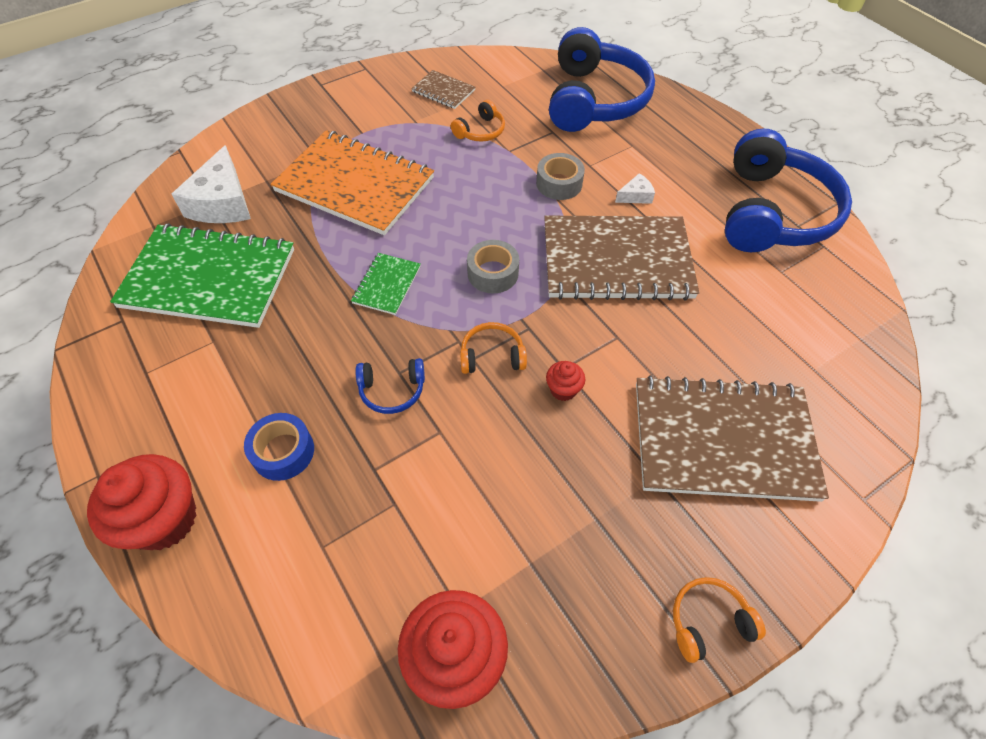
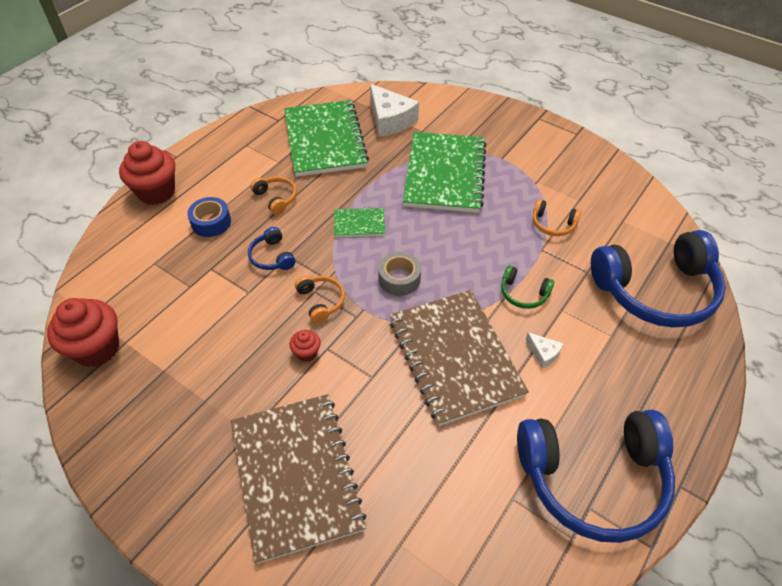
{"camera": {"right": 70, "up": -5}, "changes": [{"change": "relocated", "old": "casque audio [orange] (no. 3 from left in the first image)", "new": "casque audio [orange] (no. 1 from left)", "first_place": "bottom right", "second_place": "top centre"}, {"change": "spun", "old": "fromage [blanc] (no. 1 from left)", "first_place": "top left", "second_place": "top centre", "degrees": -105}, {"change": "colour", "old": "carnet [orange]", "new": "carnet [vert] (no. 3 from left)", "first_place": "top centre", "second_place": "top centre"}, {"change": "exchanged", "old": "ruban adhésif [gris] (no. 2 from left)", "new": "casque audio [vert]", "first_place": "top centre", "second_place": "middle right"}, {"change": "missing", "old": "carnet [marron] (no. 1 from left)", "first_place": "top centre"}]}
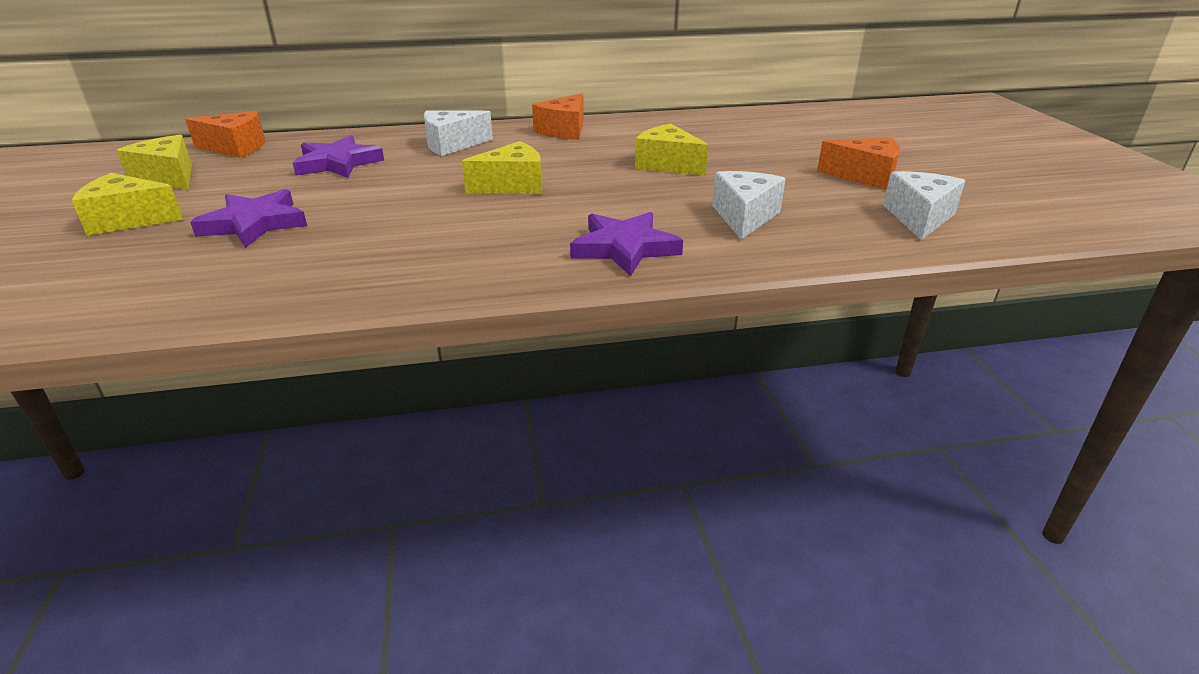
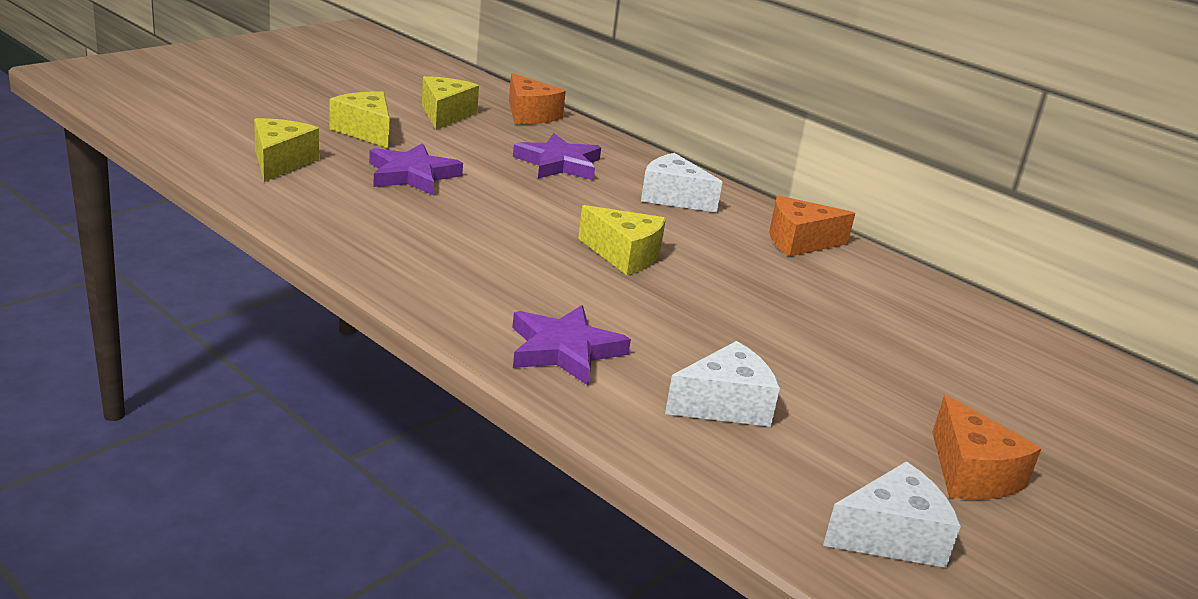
{"camera": {"right": 50, "up": -5}, "changes": [{"change": "relocated", "old": "fromage [jaune] (no. 4 from left in the first image)", "new": "fromage [jaune] (no. 1 from left)", "first_place": "top centre", "second_place": "top left"}]}
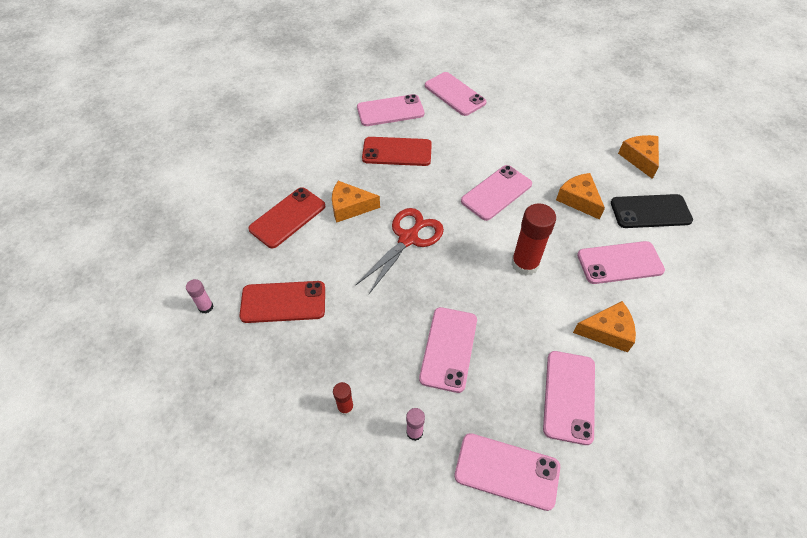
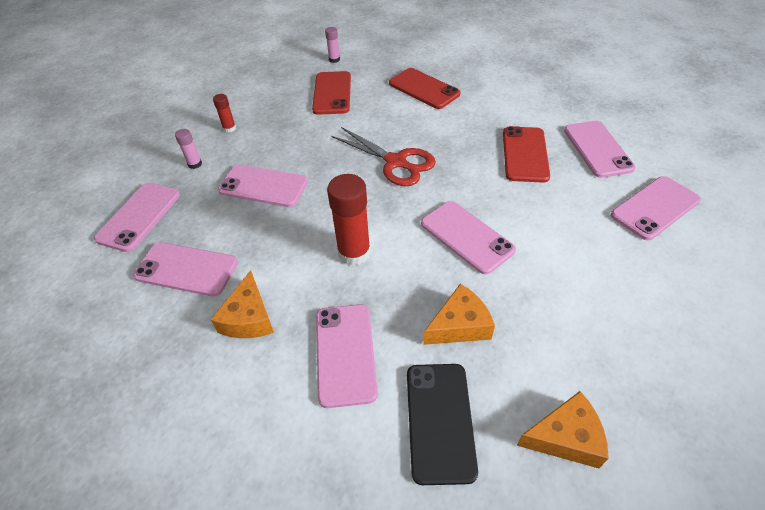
{"camera": {"right": 95, "up": -5}, "changes": [{"change": "missing", "old": "fromage [orange] (no. 1 from left)", "first_place": "centre"}]}
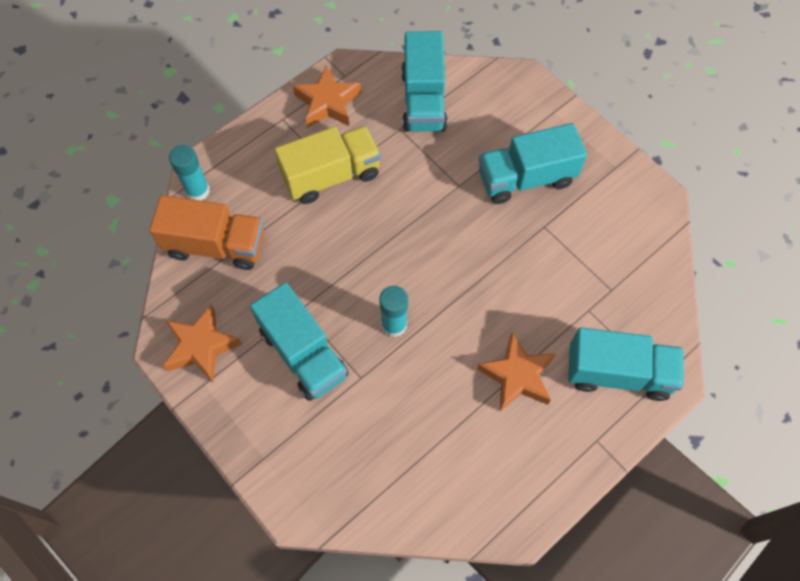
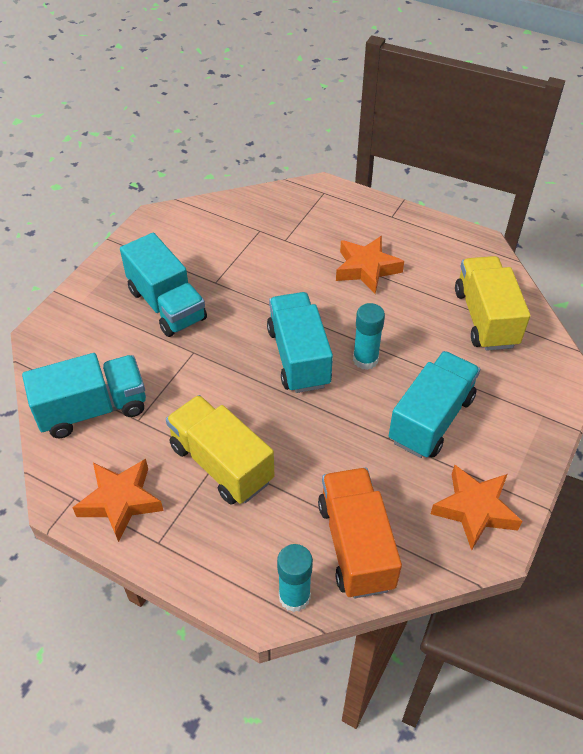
{"camera": {"right": -110, "up": -15}, "changes": [{"change": "relocated", "old": "camion [turquoise] (no. 4 from left in the first image)", "new": "camion [turquoise] (no. 3 from left)", "first_place": "middle right", "second_place": "centre"}, {"change": "appeared", "new": "camion [jaune] (no. 2 from left)", "second_place": "middle right"}]}
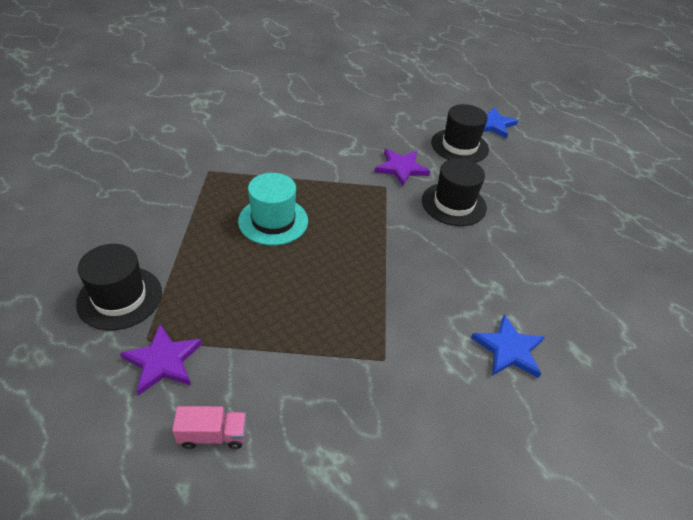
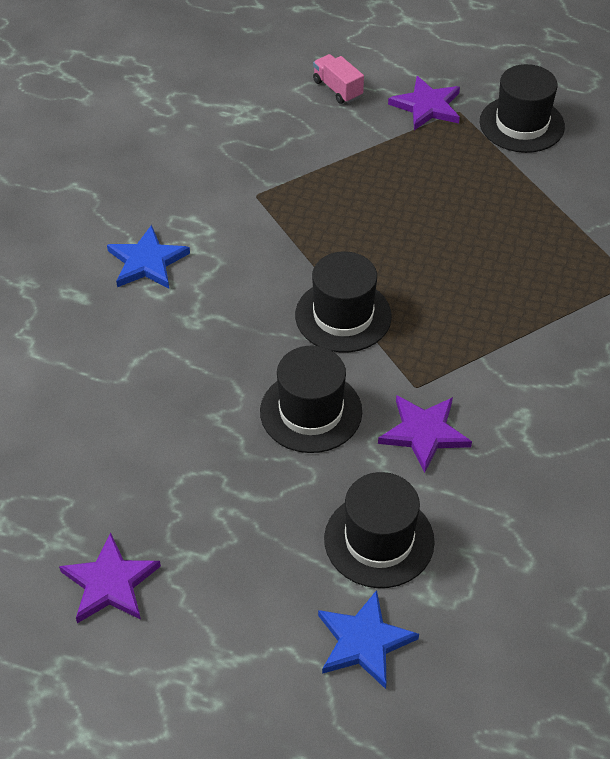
{"camera": {"right": 150, "up": 5}, "changes": [{"change": "appeared", "new": "étoile [violet] (no. 1 from left)", "second_place": "bottom left"}, {"change": "appeared", "new": "chapeau [noir] (no. 2 from left)", "second_place": "centre"}, {"change": "spun", "old": "camion [rose]", "first_place": "bottom left", "second_place": "top centre", "degrees": 90}, {"change": "missing", "old": "chapeau [turquoise]", "first_place": "centre"}]}
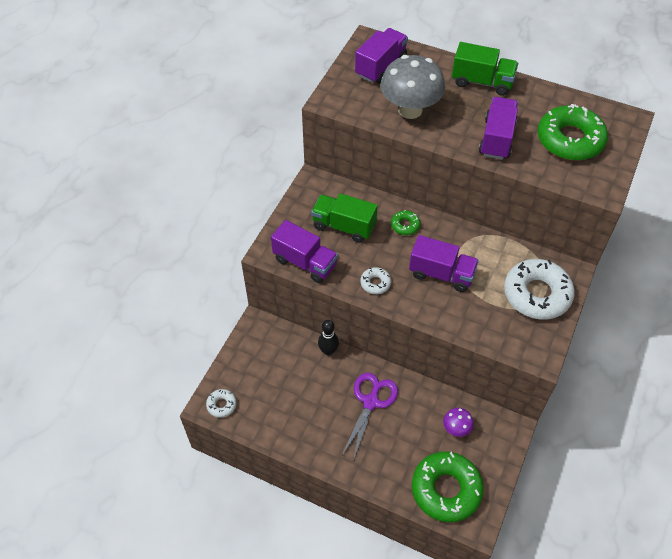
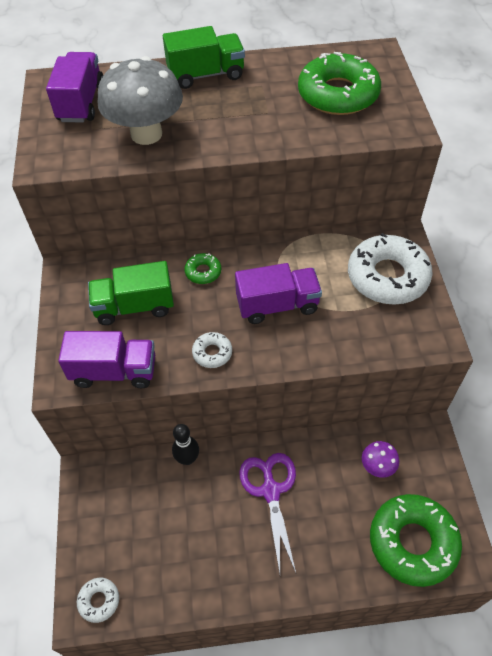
{"camera": {"right": -30, "up": 0}, "changes": [{"change": "missing", "old": "camion [violet] (no. 4 from left)", "first_place": "top right"}]}
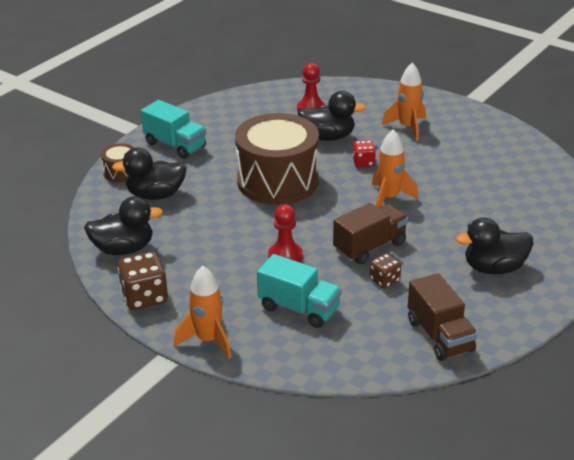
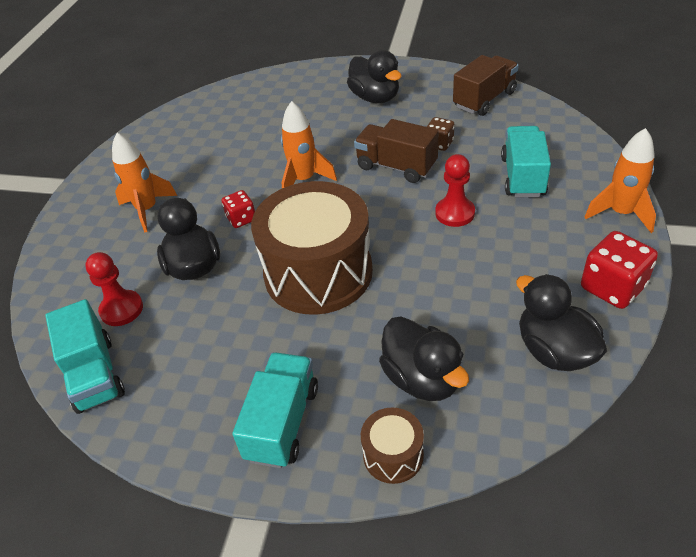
{"camera": {"right": -110, "up": 10}, "changes": [{"change": "appeared", "new": "camion [turquoise] (no. 1 from left)", "second_place": "middle left"}, {"change": "colour", "old": "dé [marron] (no. 1 from left)", "new": "dé [rouge] (no. 2 from left)", "first_place": "middle left", "second_place": "middle right"}]}
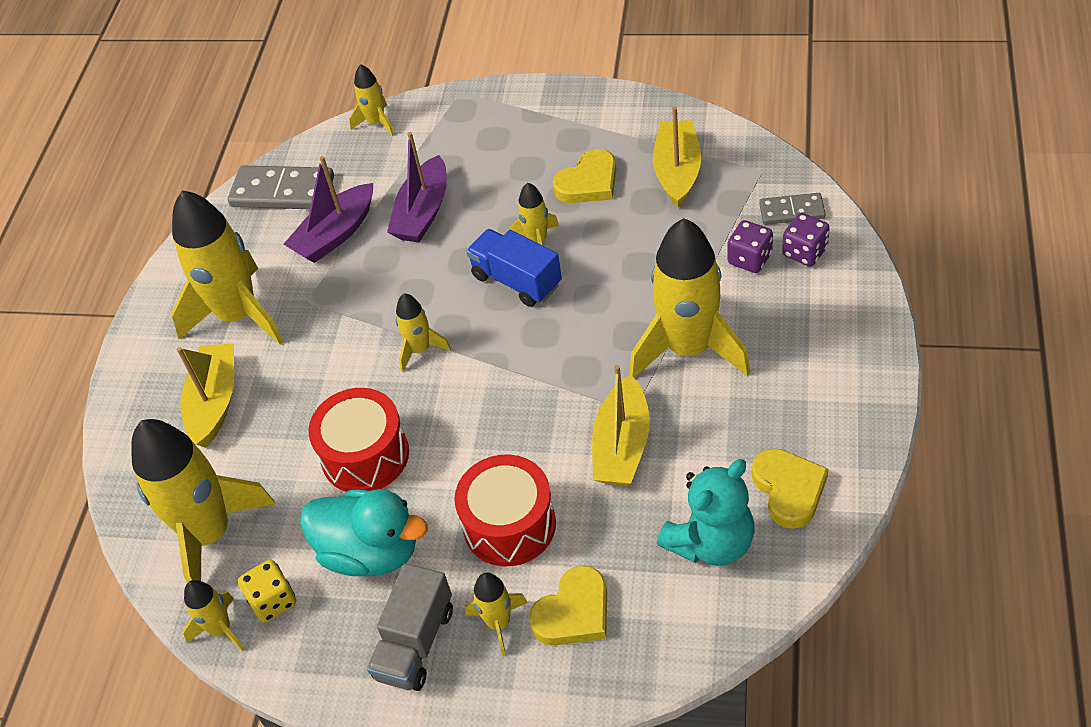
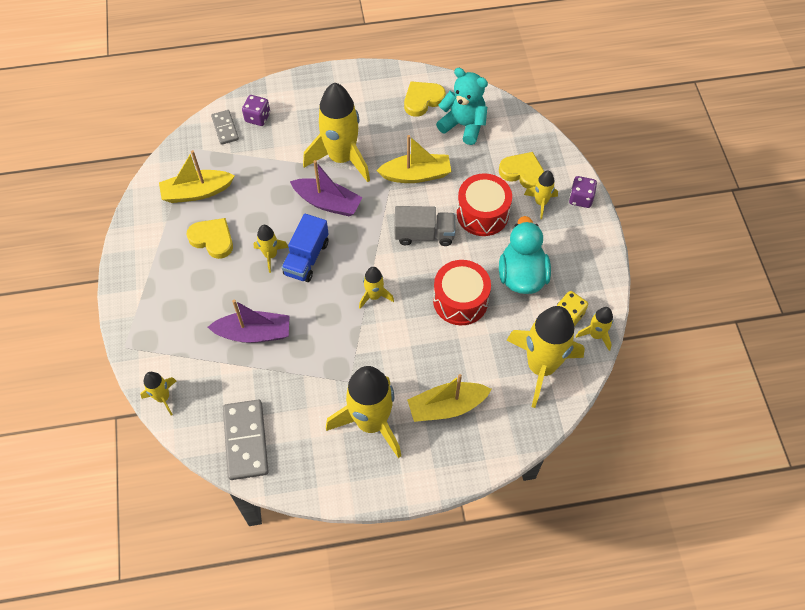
{"camera": {"right": -115, "up": 10}, "changes": [{"change": "relocated", "old": "bateau [violet] (no. 1 from left in the first image)", "new": "bateau [violet] (no. 2 from left)", "first_place": "top left", "second_place": "top centre"}, {"change": "relocated", "old": "camion [gris]", "first_place": "bottom centre", "second_place": "centre"}, {"change": "relocated", "old": "dé [violet] (no. 1 from left in the first image)", "new": "dé [violet] (no. 2 from left)", "first_place": "middle right", "second_place": "top right"}]}
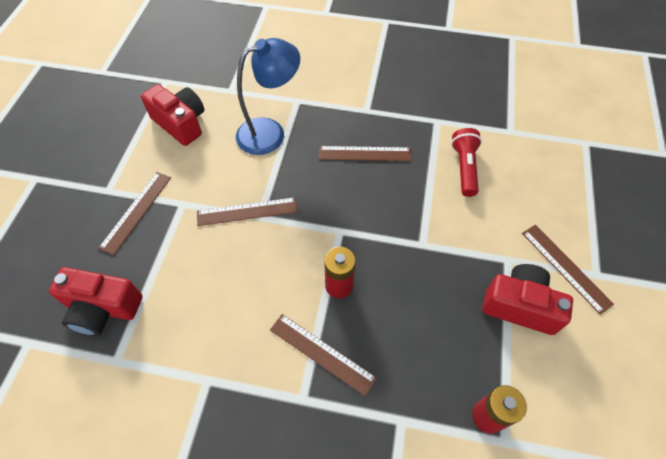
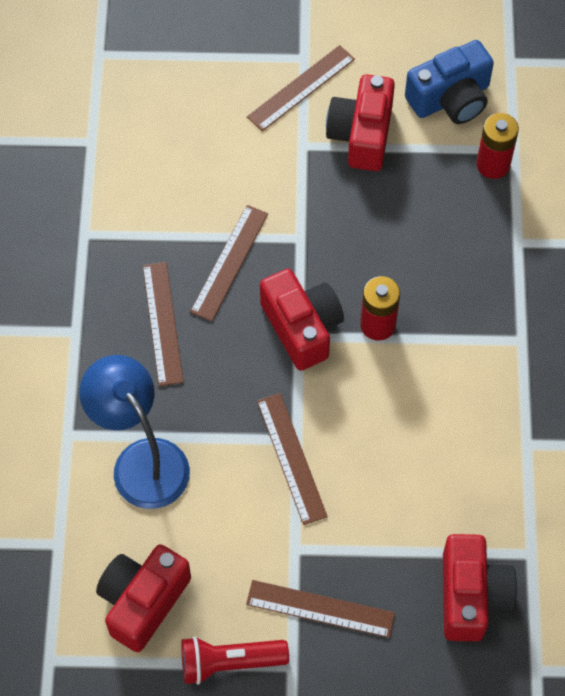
{"camera": {"right": -100, "up": 5}, "changes": [{"change": "relocated", "old": "lampe de poche [rouge]", "first_place": "middle right", "second_place": "bottom centre"}, {"change": "relocated", "old": "règle [marron] (no. 3 from left in the first image)", "new": "règle [marron] (no. 2 from left)", "first_place": "bottom centre", "second_place": "centre"}, {"change": "appeared", "new": "appareil photo [rouge] (no. 2 from left)", "second_place": "centre"}, {"change": "appeared", "new": "appareil photo [bleu]", "second_place": "top right"}]}
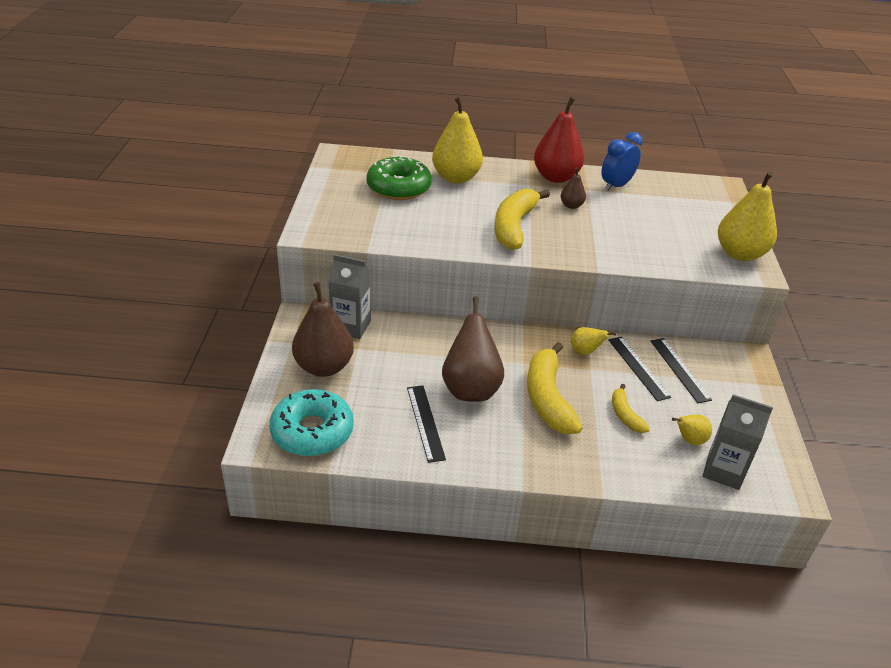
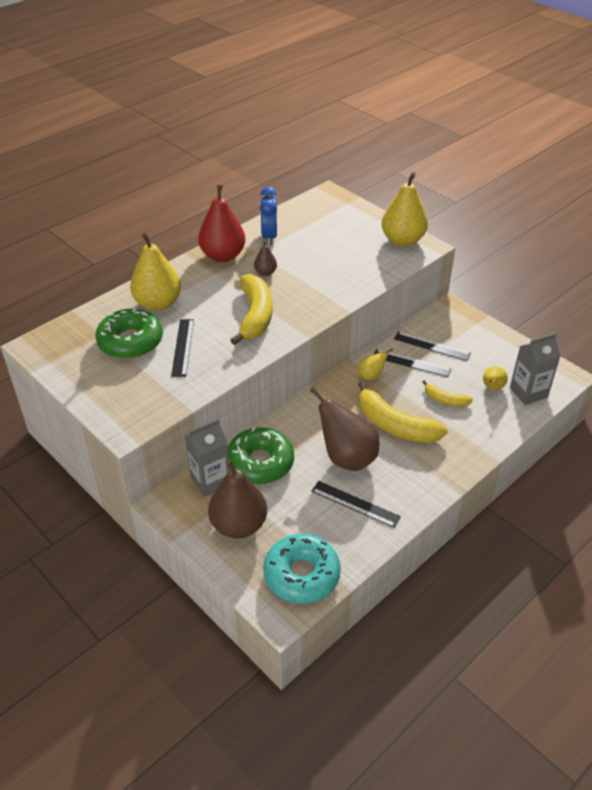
{"camera": {"right": -45, "up": 5}, "changes": [{"change": "appeared", "new": "règle [noir] (no. 1 from left)", "second_place": "middle left"}, {"change": "appeared", "new": "beignet [vert] (no. 2 from left)", "second_place": "centre"}, {"change": "spun", "old": "banane [jaune] (no. 1 from left)", "first_place": "top centre", "second_place": "centre", "degrees": -150}]}
